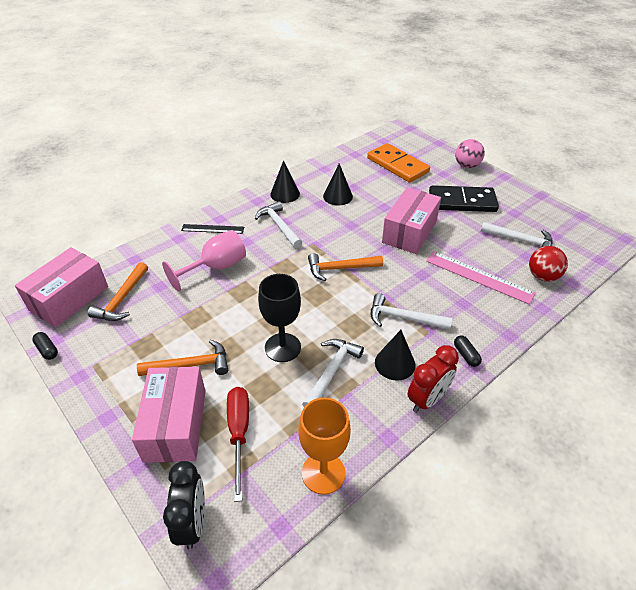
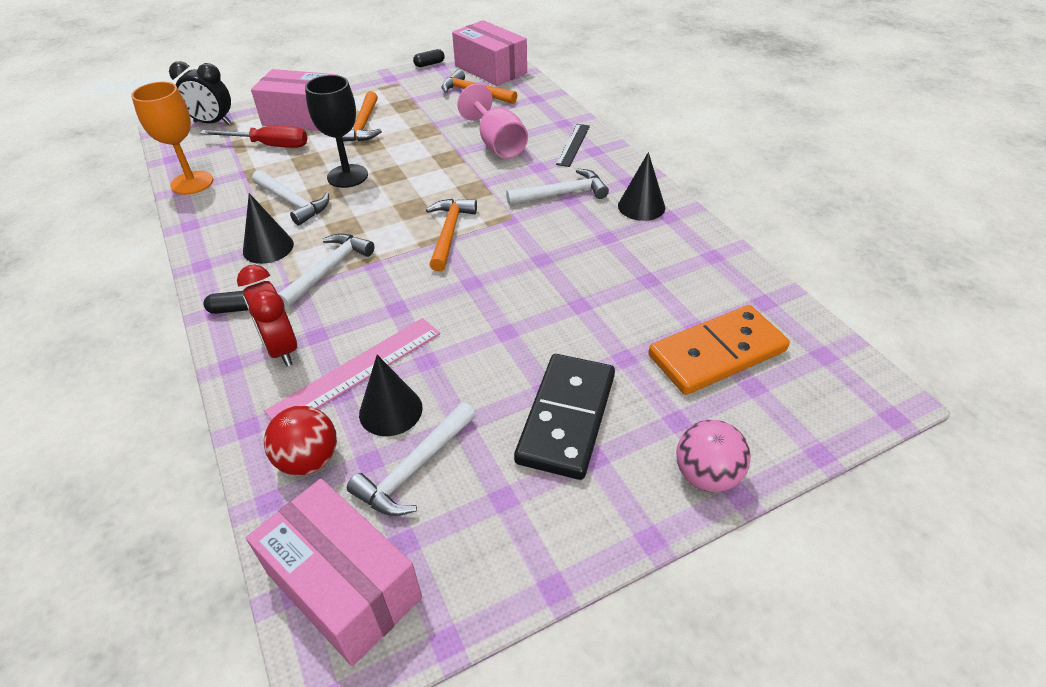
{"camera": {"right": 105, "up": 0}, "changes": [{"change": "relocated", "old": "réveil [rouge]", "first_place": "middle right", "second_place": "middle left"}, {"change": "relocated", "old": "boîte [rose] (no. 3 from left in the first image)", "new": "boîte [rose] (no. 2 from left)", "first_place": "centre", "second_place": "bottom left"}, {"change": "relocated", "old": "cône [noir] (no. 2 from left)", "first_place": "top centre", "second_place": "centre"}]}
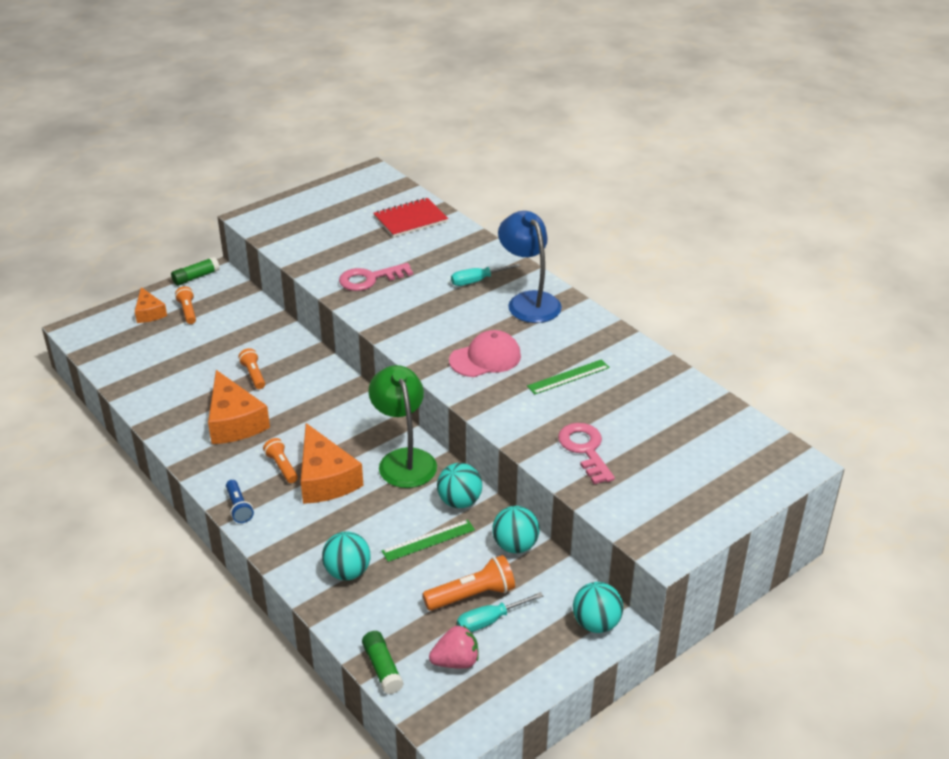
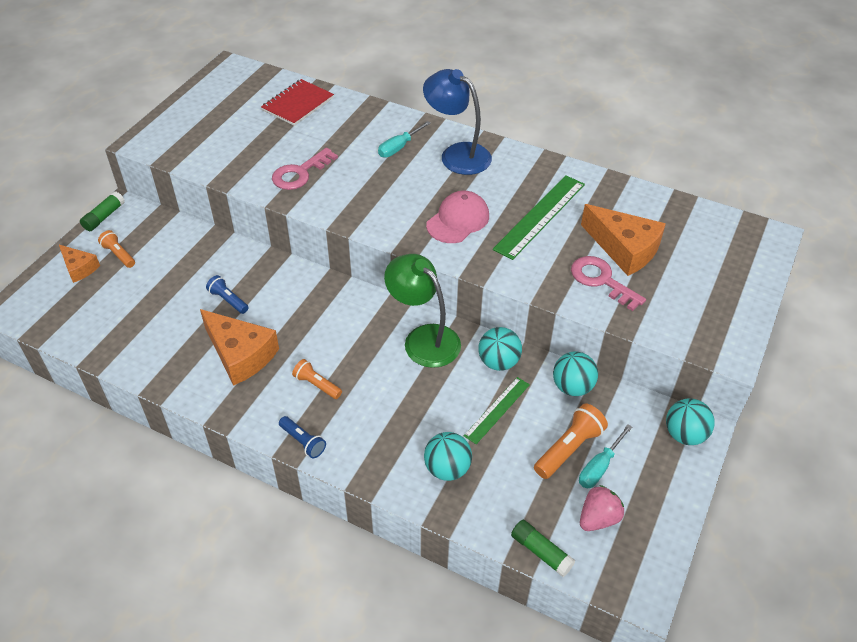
{"camera": {"right": -25, "up": 10}, "changes": [{"change": "colour", "old": "lampe de poche [orange] (no. 2 from left)", "new": "lampe de poche [bleu] (no. 1 from left)", "first_place": "middle left", "second_place": "middle left"}, {"change": "size", "old": "règle [vert] (no. 2 from left)", "first_place": "centre", "second_place": "centre", "factor": 1.66}, {"change": "relocated", "old": "fromage [orange] (no. 3 from left)", "first_place": "centre", "second_place": "middle right"}]}
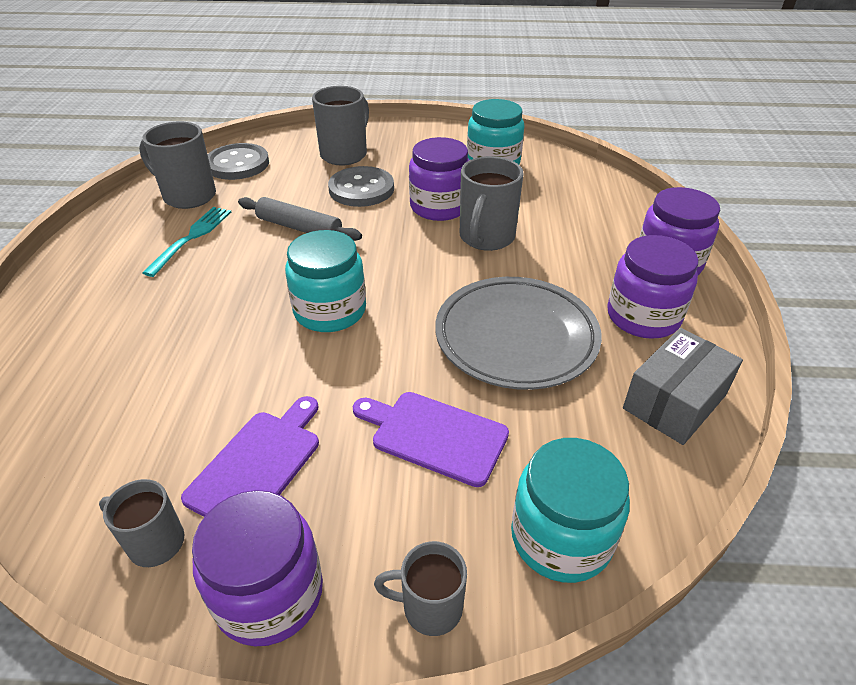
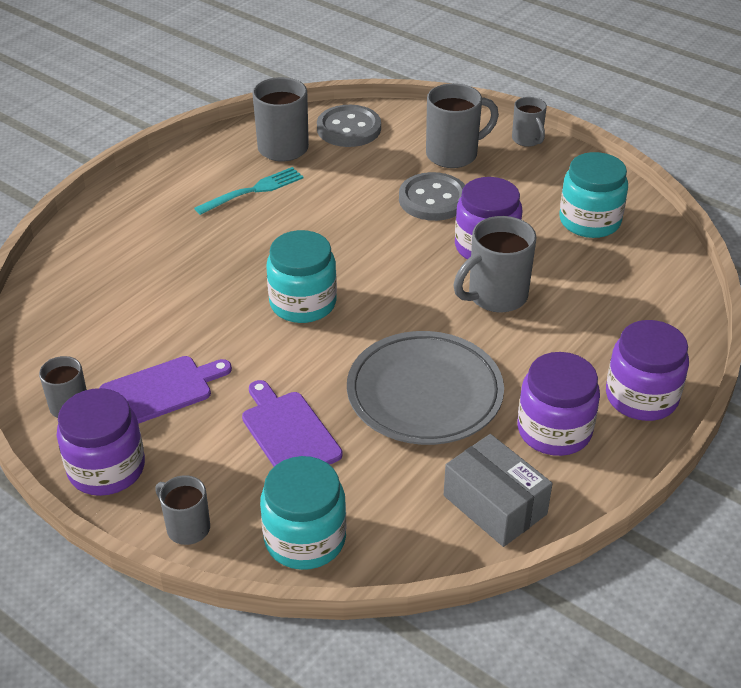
{"camera": {"right": 35, "up": 0}, "changes": [{"change": "spun", "old": "boîte [gris]", "first_place": "middle right", "second_place": "bottom right", "degrees": 60}, {"change": "appeared", "new": "tasse [gris] (no. 6 from left)", "second_place": "top right"}, {"change": "missing", "old": "rouleau à pâtisserie [gris]", "first_place": "top centre"}]}
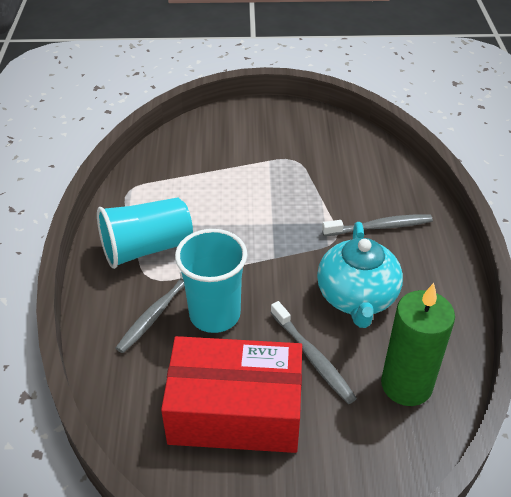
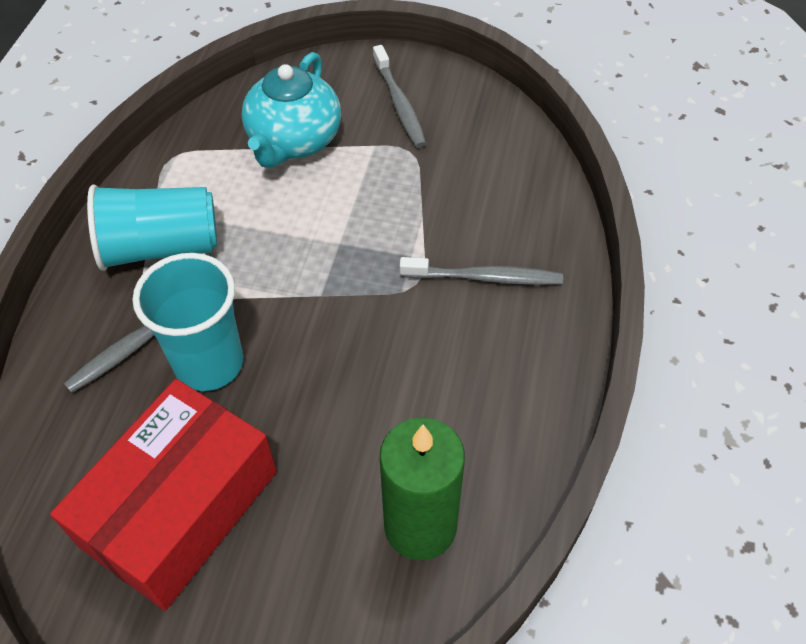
{"camera": {"right": 15, "up": 10}, "changes": [{"change": "spun", "old": "boîte [rouge]", "first_place": "bottom centre", "second_place": "bottom left", "degrees": -75}, {"change": "relocated", "old": "théière [turquoise]", "first_place": "middle right", "second_place": "top centre"}, {"change": "relocated", "old": "brosse à dents [gris] (no. 2 from left)", "first_place": "bottom centre", "second_place": "top centre"}]}
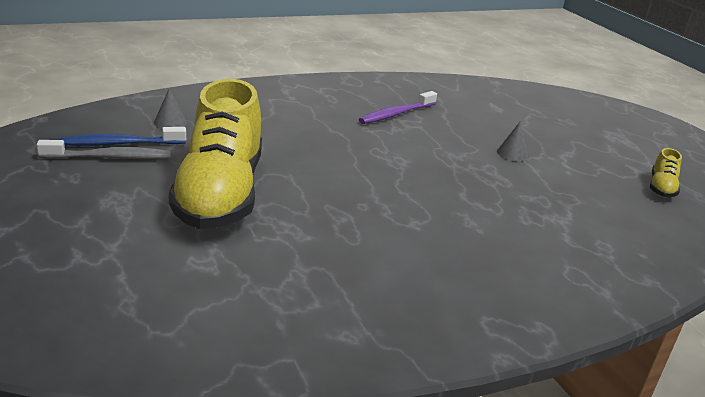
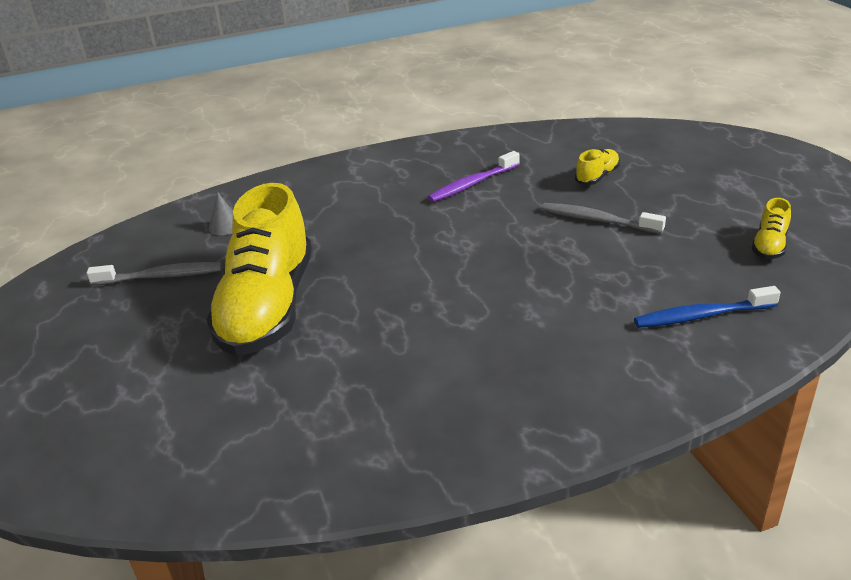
{"camera": {"right": 10, "up": 5}, "changes": [{"change": "exchanged", "old": "cône [gris] (no. 2 from left)", "new": "brosse à dents [gris] (no. 2 from left)", "first_place": "middle right", "second_place": "middle right"}, {"change": "appeared", "new": "chaussure [jaune] (no. 2 from left)", "second_place": "top right"}, {"change": "relocated", "old": "brosse à dents [bleu]", "first_place": "middle left", "second_place": "middle right"}]}
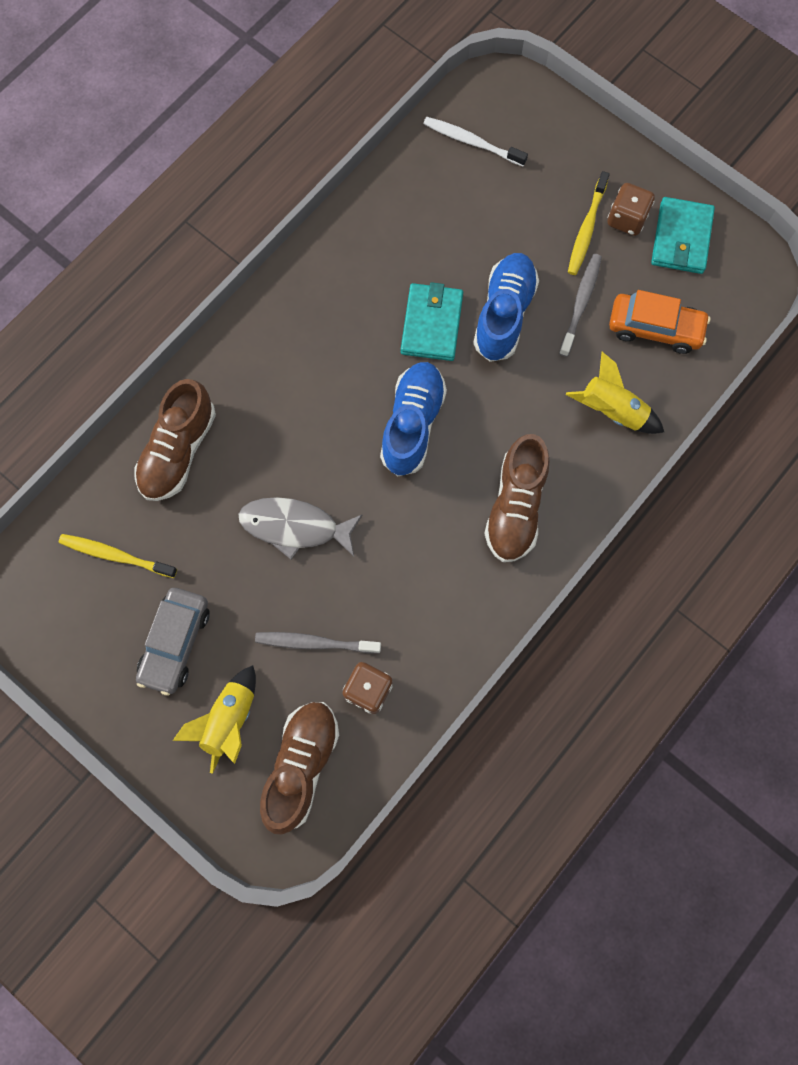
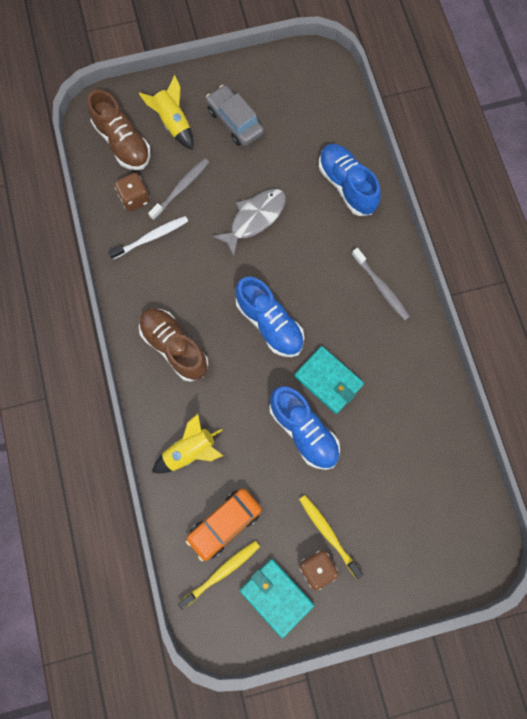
{"camera": {"right": 125, "up": 0}, "changes": [{"change": "relocated", "old": "brosse à dents [blanc]", "first_place": "top centre", "second_place": "top left"}, {"change": "relocated", "old": "brosse à dents [jaune] (no. 1 from left)", "first_place": "middle left", "second_place": "bottom centre"}, {"change": "colour", "old": "chaussure [marron] (no. 1 from left)", "new": "chaussure [bleu] (no. 3 from left)", "first_place": "middle left", "second_place": "top centre"}, {"change": "relocated", "old": "brosse à dents [gris] (no. 2 from left)", "first_place": "top right", "second_place": "middle right"}]}
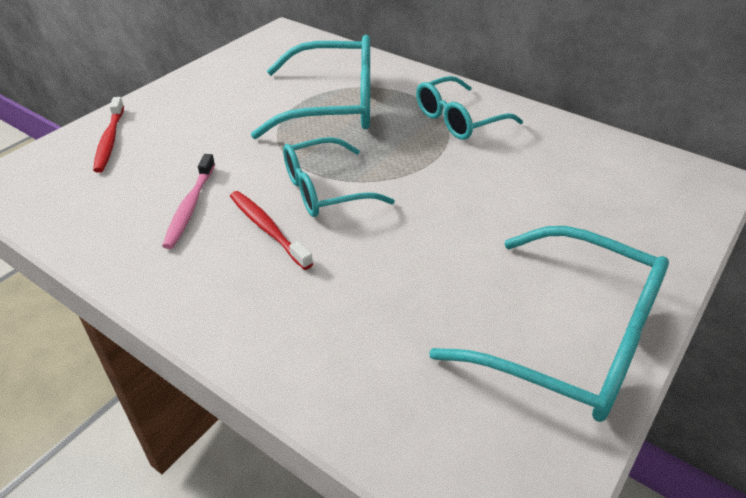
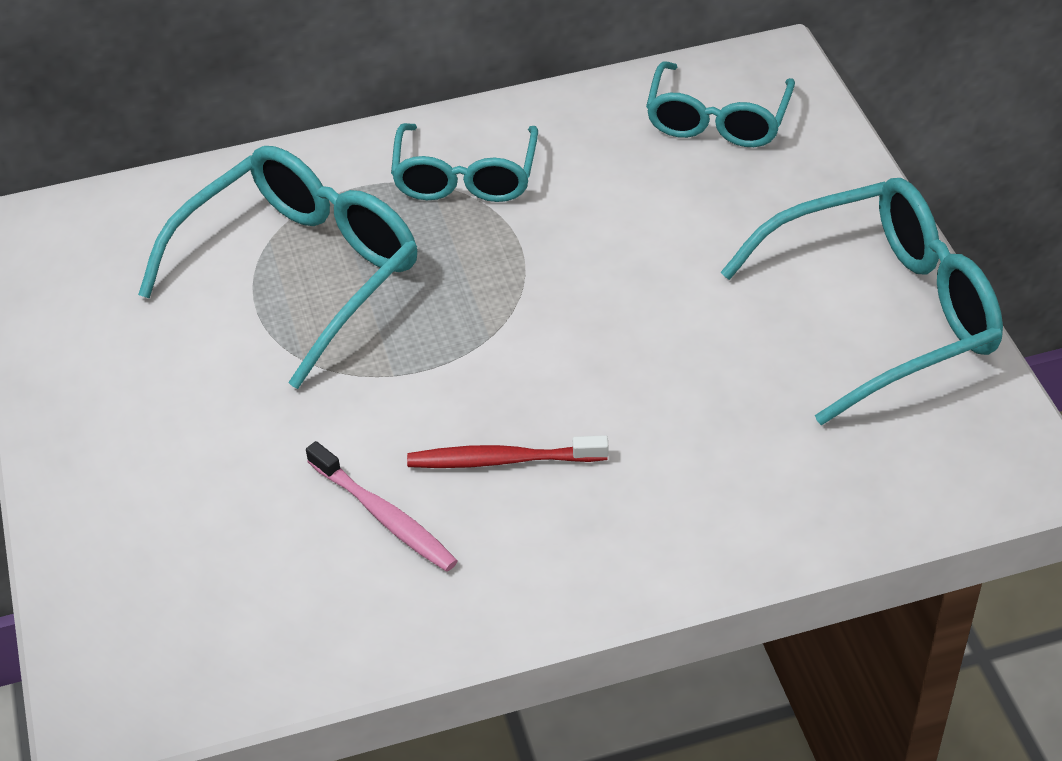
{"camera": {"right": -50, "up": 5}, "changes": [{"change": "relocated", "old": "lunettes [turquoise] (no. 2 from left in the first image)", "new": "lunettes [turquoise] (no. 3 from left)", "first_place": "centre", "second_place": "top right"}, {"change": "missing", "old": "brosse à dents [rouge] (no. 1 from left)", "first_place": "top left"}]}
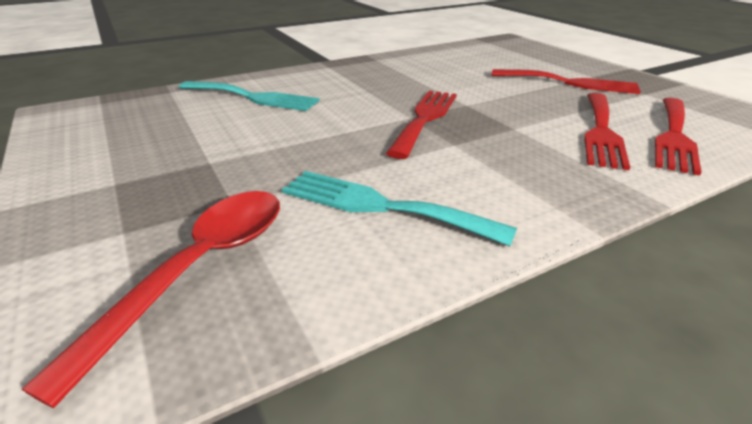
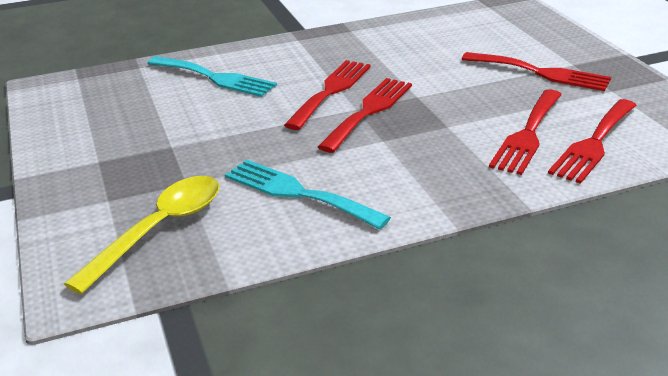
{"camera": {"right": 10, "up": 0}, "changes": [{"change": "colour", "old": "cuillère [rouge]", "new": "cuillère [jaune]", "first_place": "bottom left", "second_place": "middle left"}, {"change": "appeared", "new": "fourchette [rouge] (no. 1 from left)", "second_place": "top centre"}]}
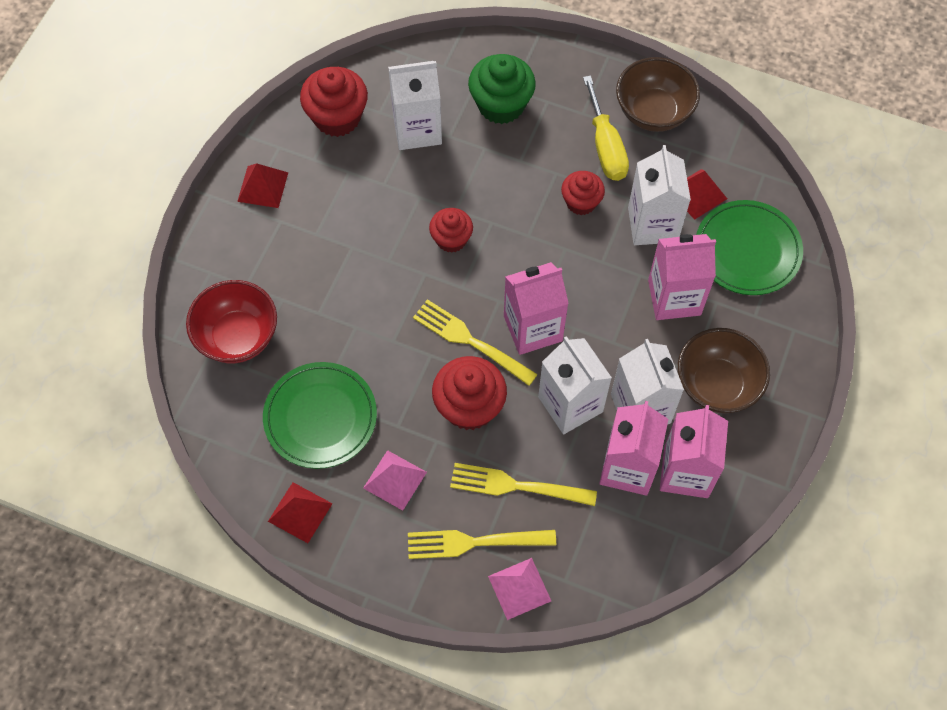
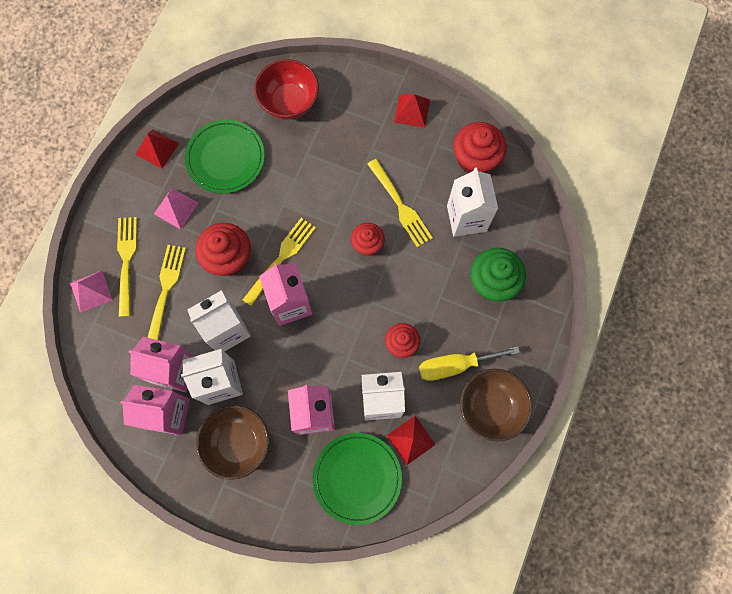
{"camera": {"right": 90, "up": 10}, "changes": [{"change": "appeared", "new": "fourchette [jaune] (no. 4 from left)", "second_place": "centre"}]}
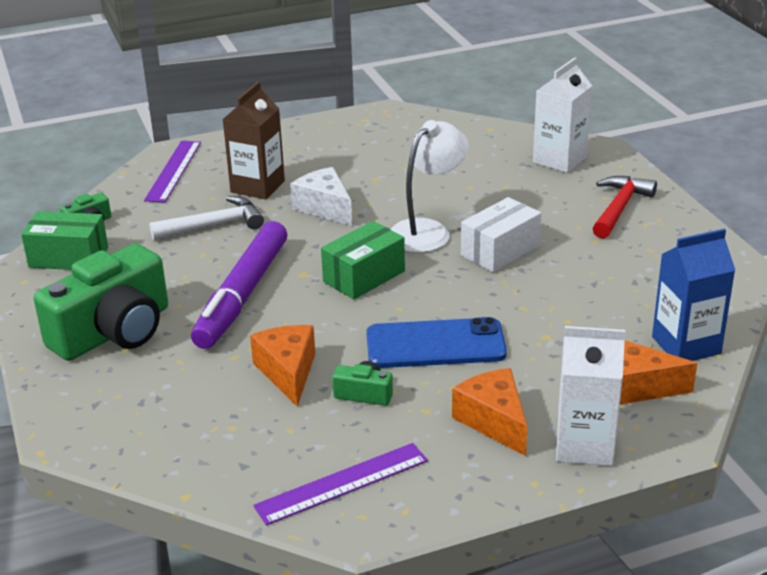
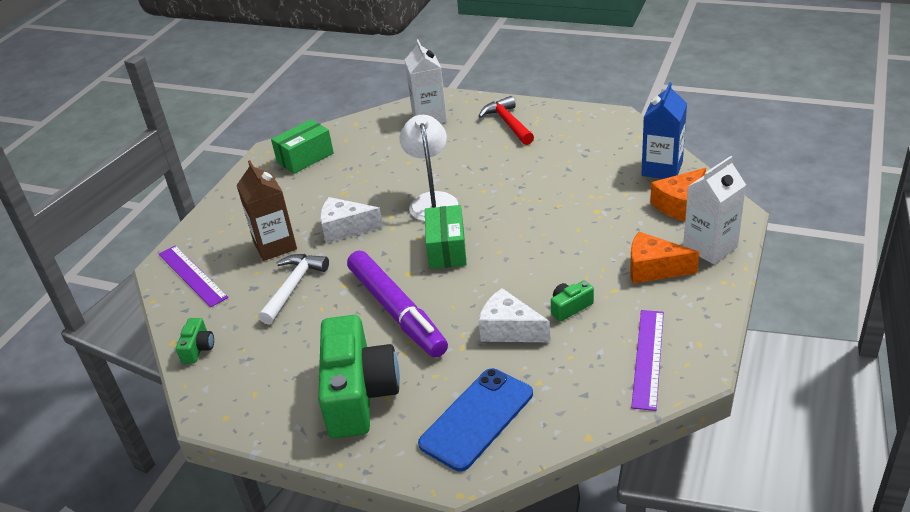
{"camera": {"right": -45, "up": 5}, "changes": [{"change": "relocated", "old": "boîte [vert] (no. 1 from left)", "first_place": "middle left", "second_place": "top left"}, {"change": "relocated", "old": "téléphone [bleu]", "first_place": "centre", "second_place": "bottom centre"}, {"change": "colour", "old": "fromage [orange] (no. 1 from left)", "new": "fromage [blanc] (no. 2 from left)", "first_place": "centre", "second_place": "centre"}, {"change": "missing", "old": "boîte [blanc]", "first_place": "centre"}]}
